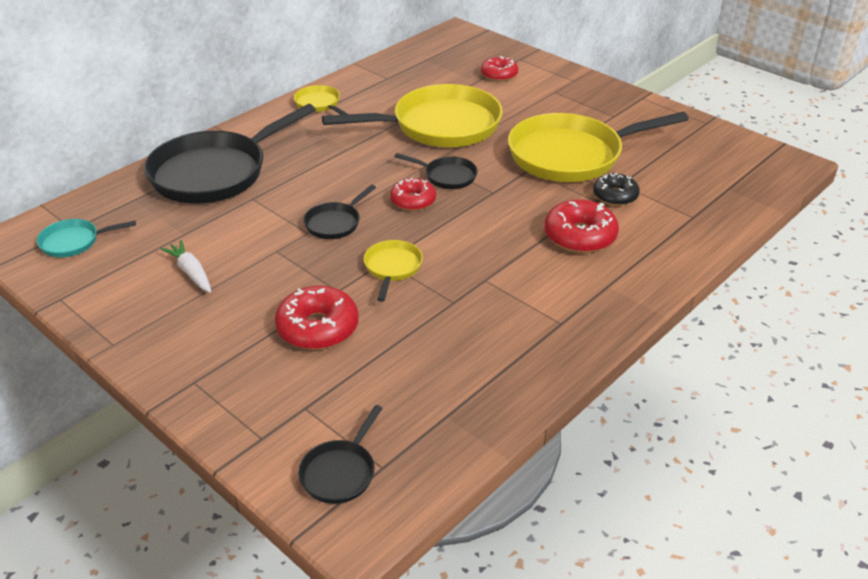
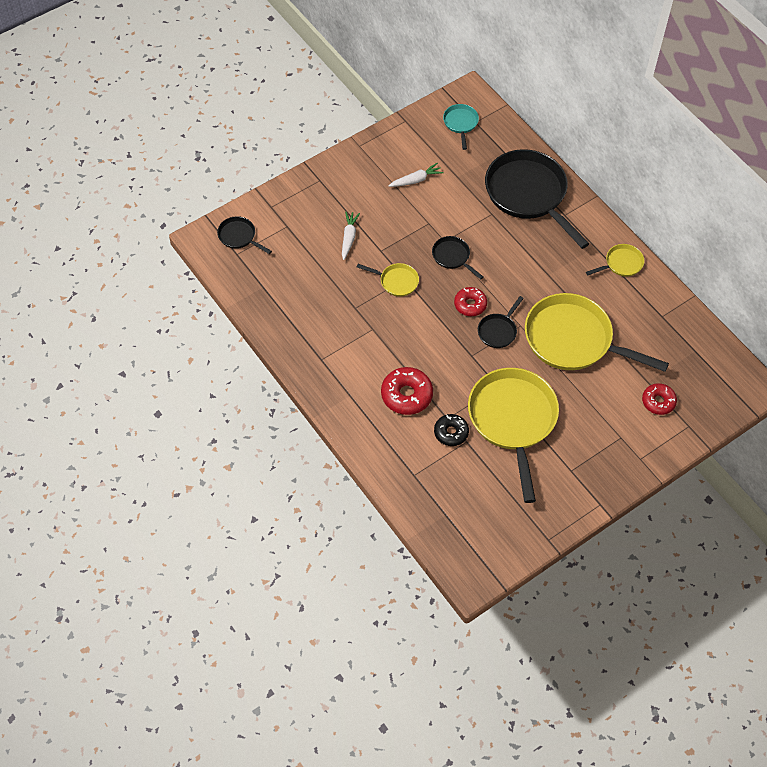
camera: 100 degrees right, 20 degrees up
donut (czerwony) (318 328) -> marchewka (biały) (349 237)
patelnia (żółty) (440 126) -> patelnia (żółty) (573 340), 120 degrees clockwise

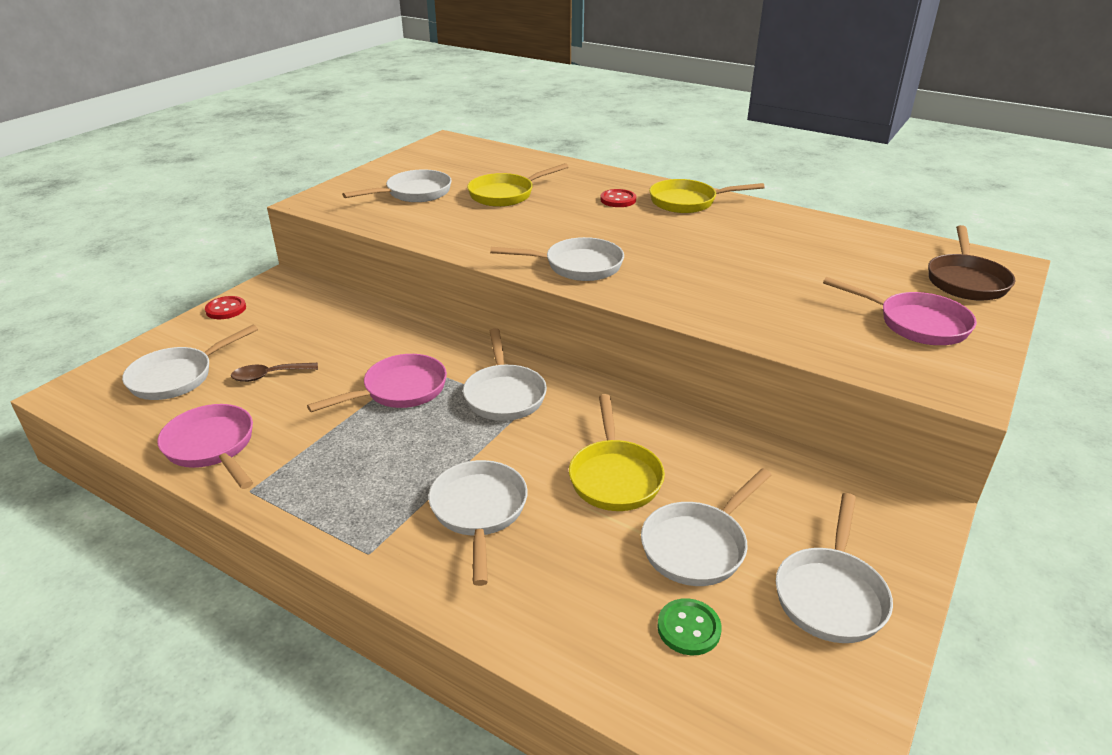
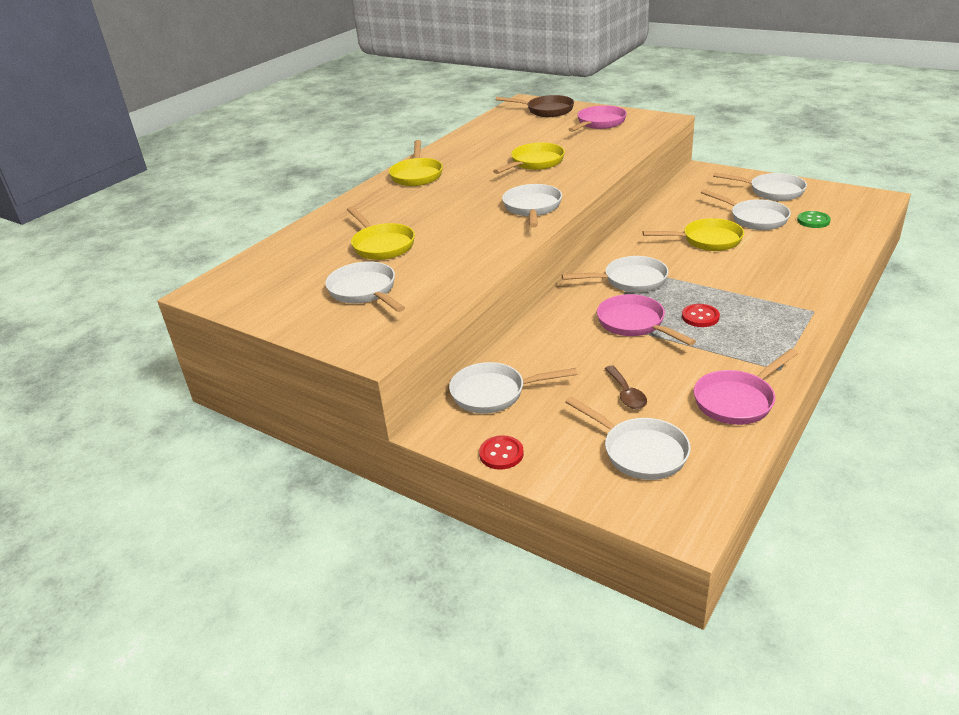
camera: 85 degrees left, 0 degrees up
patelnia (biały) (479 512) -> patelnia (biały) (494 393), move
guzik (czerwony) (618 200) -> guzik (czerwony) (700 317), move
none -> patelnia (żółty) (534 163)

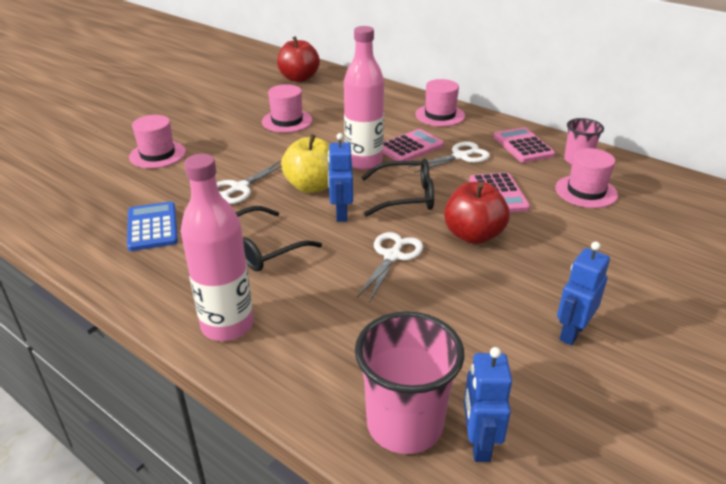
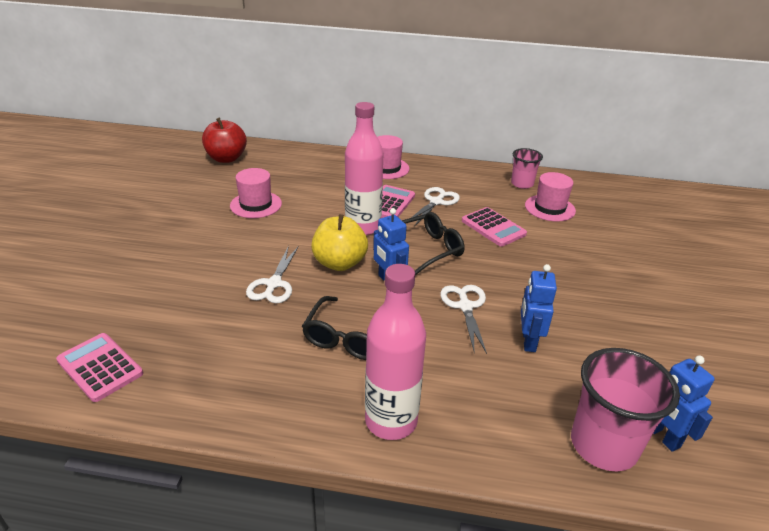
camera: 30 degrees left, 0 degrees up
kalkulator (niebieski) (152 227) -> none
kapelusz (różowy) (157 154) -> none
jabłko (czerwony) (473 235) -> none
kalkulator (różowy) (523 146) -> kalkulator (różowy) (100 367), move
robot (niebieski) (571 332) -> robot (niebieski) (528 341), move

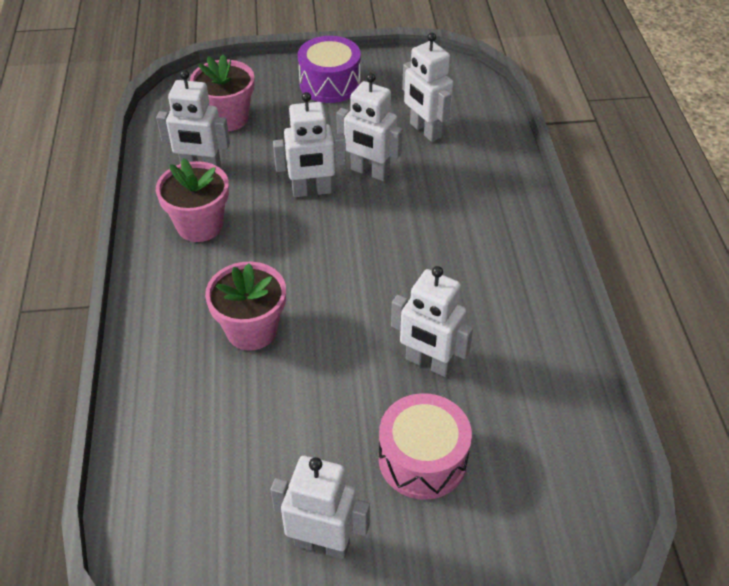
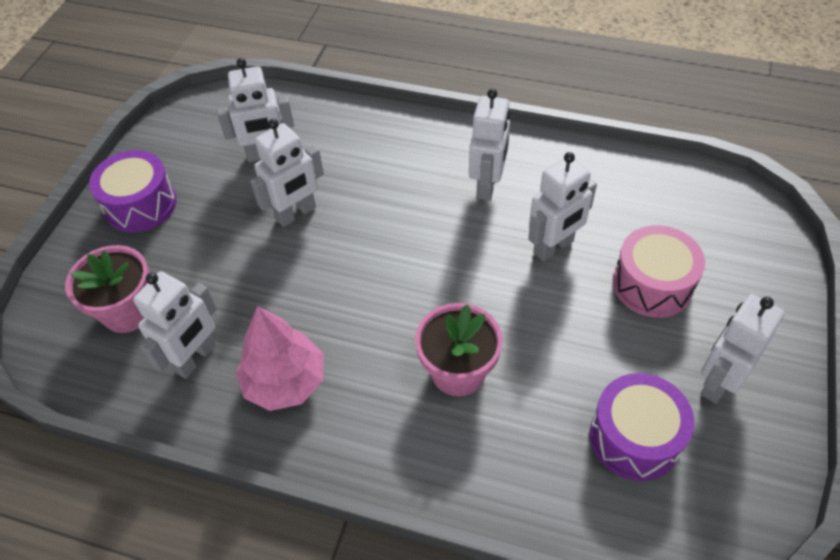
camera: 65 degrees left, 5 degrees up
doniczka (różowy) (200 225) -> drzewko (różowy) (285 382)
robot (biały) (312 191) -> robot (biały) (487 185), move
none -> bęben (fioletowy) (634 437)

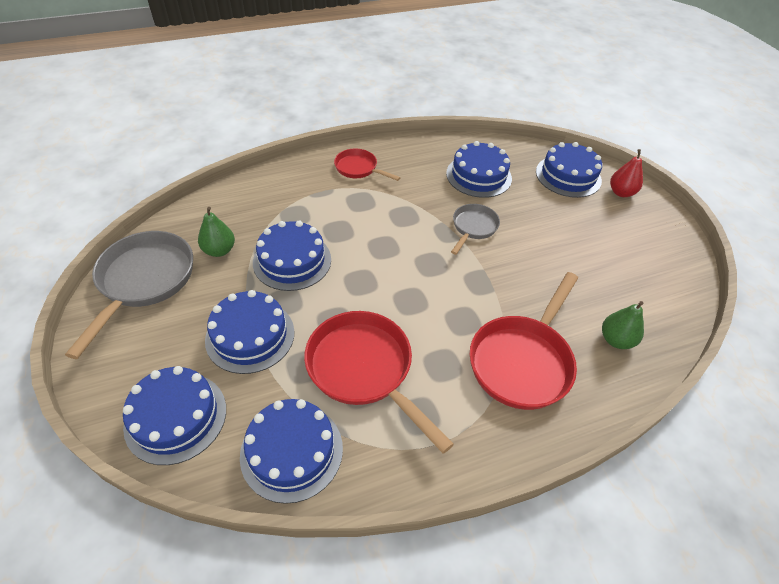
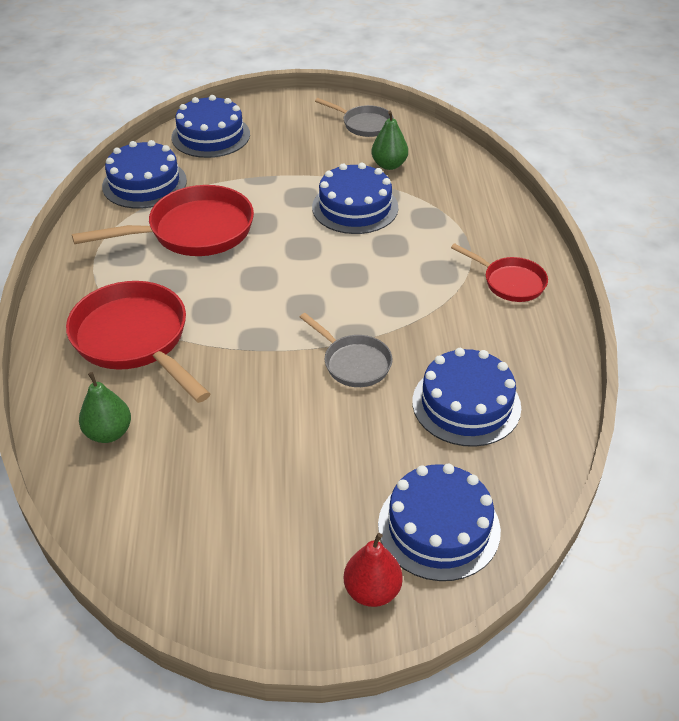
camera: 110 degrees right, 5 degrees down
patelnia (szary) (144 281) -> patelnia (szary) (364 124), x0.56
tort (niebieski) (250 335) -> none
patelnia (czerwony) (358 168) -> patelnia (czerwony) (510 282), 75 degrees clockwise

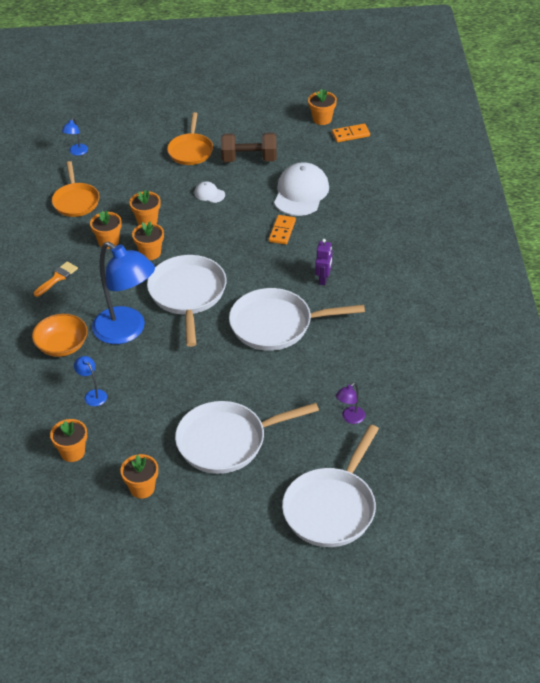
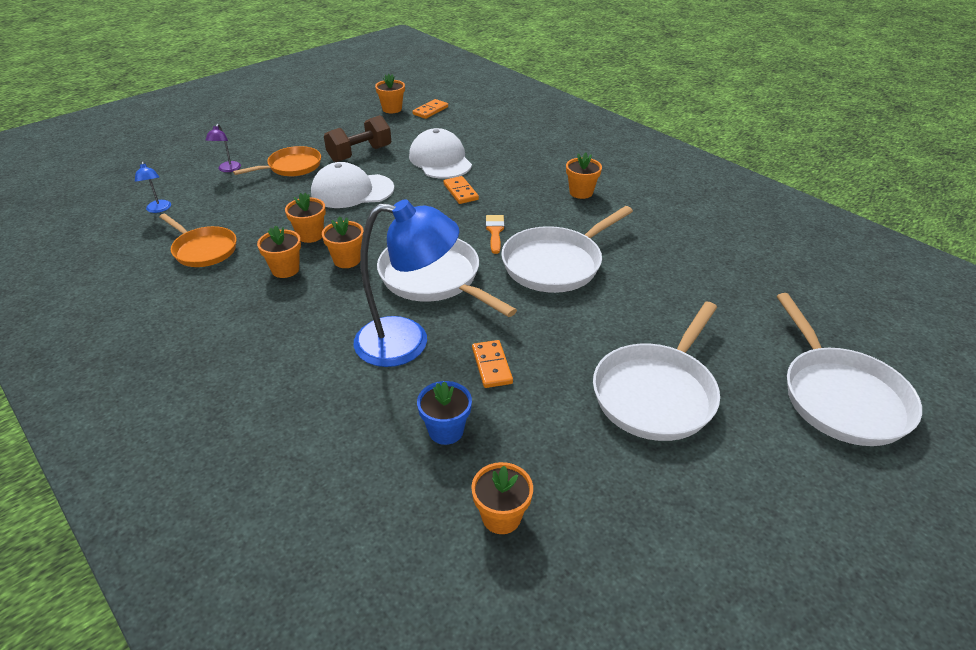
camera: 40 degrees left, 5 degrees down
miska (pomarańczowy) (62 346) -> none
pędzel (pomarańczowy) (57 278) -> pędzel (pomarańczowy) (495 231), move
lampka (niebieski) (93 395) -> doniczka (niebieski) (446 431)
doniczka (pomarańczowy) (142 488) -> doniczka (pomarańczowy) (581 192), move
patelnia (pomarańczowy) (191 150) -> patelnia (pomarańczowy) (292 167), 90 degrees counterclockwise
czapka (biały) (209 194) -> czapka (biały) (352 191), x2.19
robot (fioletowy) (324 279) -> none
lampka (fioletowy) (350 418) -> lampka (fioletowy) (228 169), move
none -> kostka domina (pomarańczowy) (492 366)

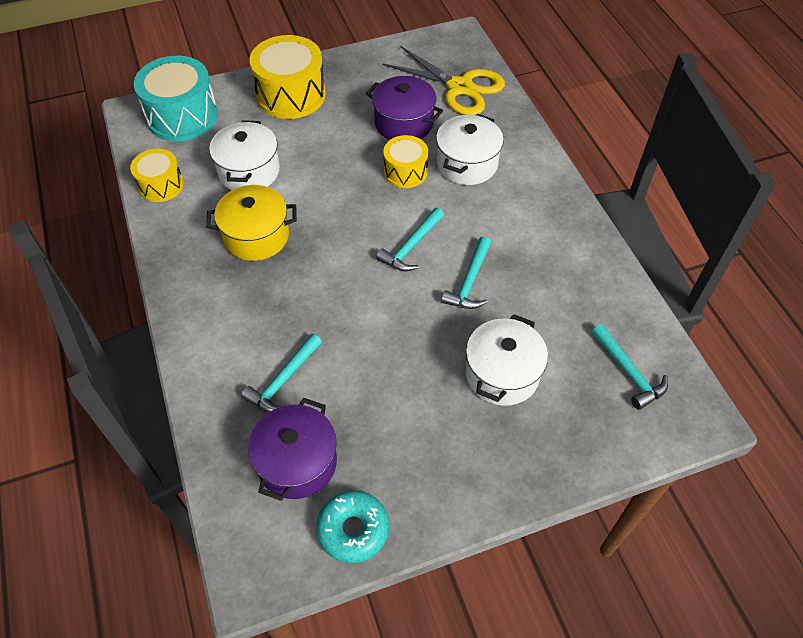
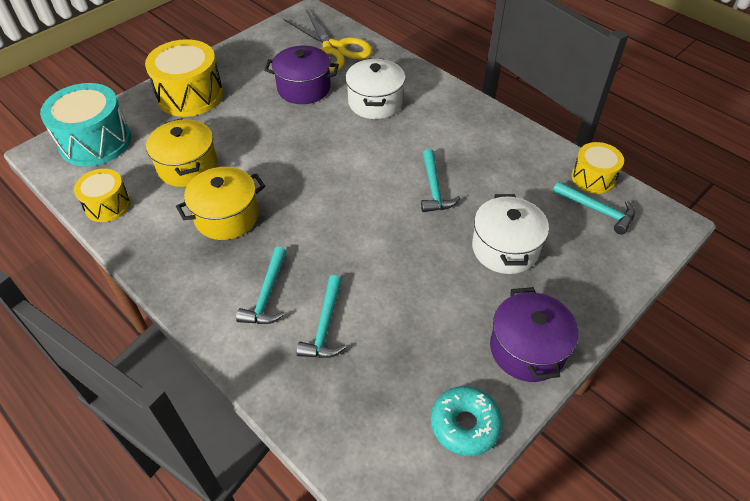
camera: 25 degrees left, 5 degrees down
garnek (biały) (249 171) -> garnek (żółty) (187 166)
garnek (fioletowy) (297 462) -> garnek (fioletowy) (527 349), move
młotek (turkusowy) (411 246) -> młotek (turkusowy) (267 294), move
nożyczki (żółty) (460 87) -> nożyczki (żółty) (333 49), 45 degrees clockwise
bęben (żółty) (405 172) -> bęben (żółty) (593 178), move

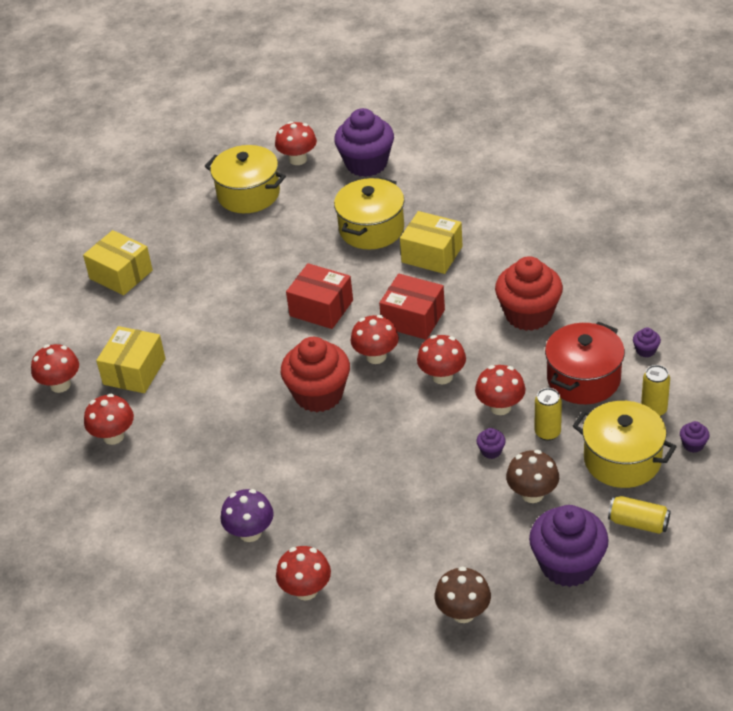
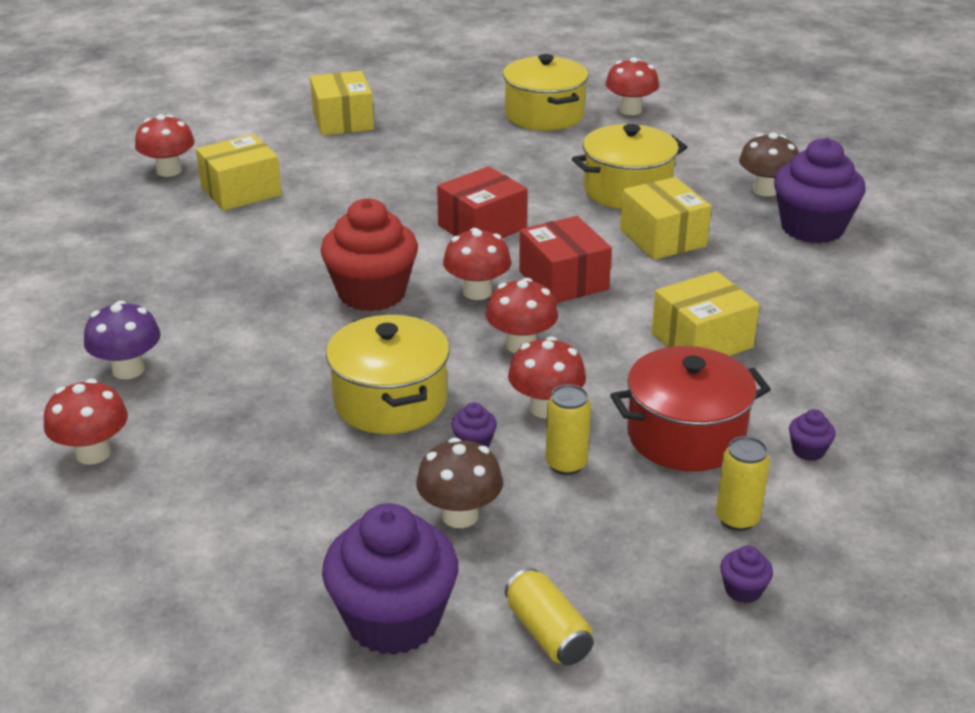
camera: 35 degrees right, 10 degrees down
grzyb (czerwony) (113 436) -> none
pudełko (czerwony) (321 308) -> pudełko (czerwony) (482 227), 75 degrees clockwise
muffinka (fioletowy) (366 163) -> muffinka (fioletowy) (812 228), move
grzyb (brązowy) (463 613) -> grzyb (brązowy) (765 190), move
muffinka (czerwony) (528 314) -> pudełko (żółty) (701 340)
garnek (żółty) (622 460) -> garnek (żółty) (390 401), move

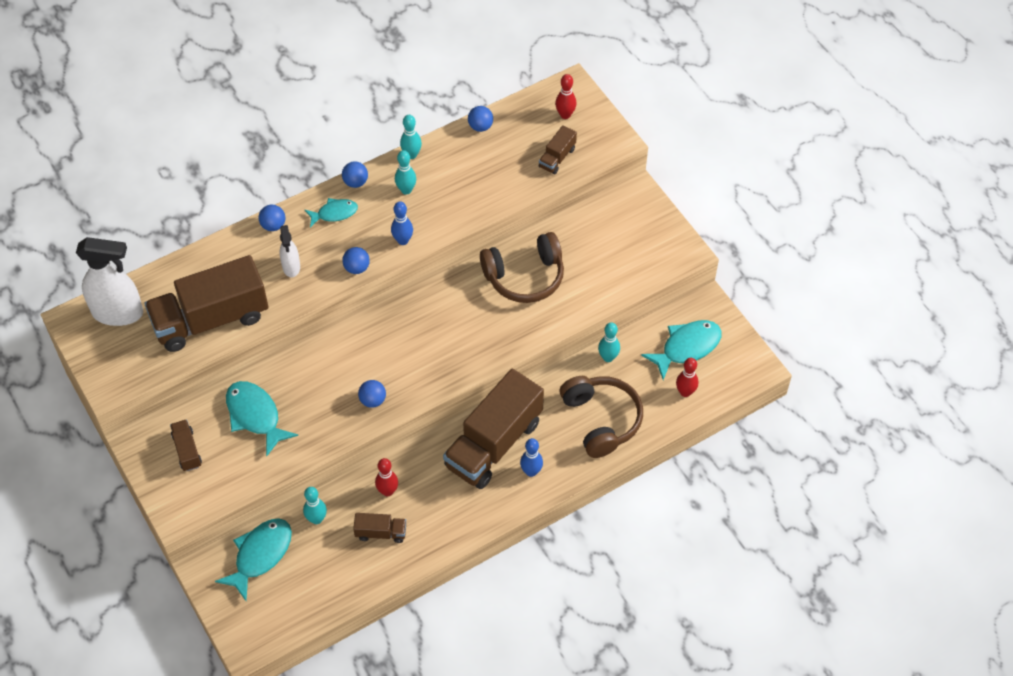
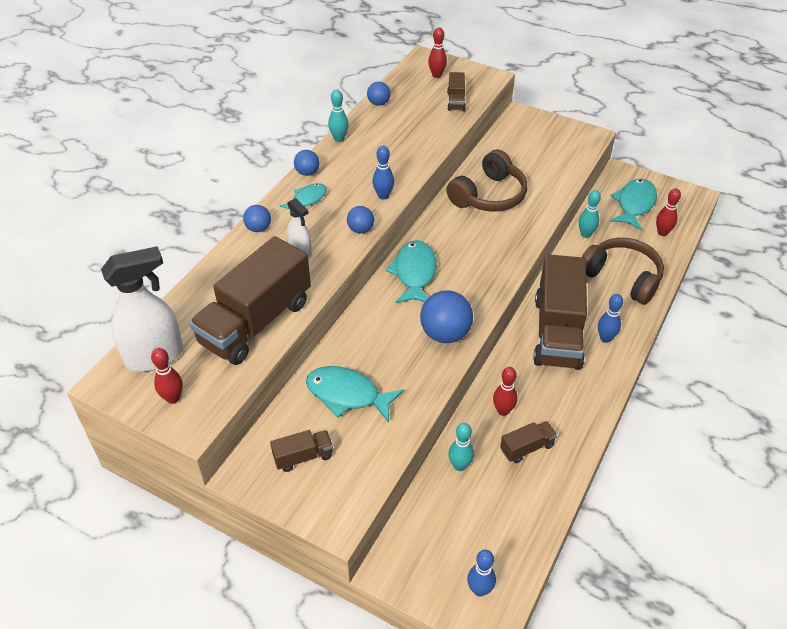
camera: 30 degrees left, 10 degrees down
ciężarówka (brązowy) (187 450) -> ciężarówka (brązowy) (303 457), 120 degrees clockwise
ryba (turkusowy) (260 555) -> ryba (turkusowy) (414 273), move
piłka (niebieski) (373 400) -> piłka (niebieski) (445 334), x1.81
kręgiel (turkusowy) (406 190) -> none
none -> kręgiel (czerwony) (173 398)
none -> kręgiel (niebieski) (479 590)

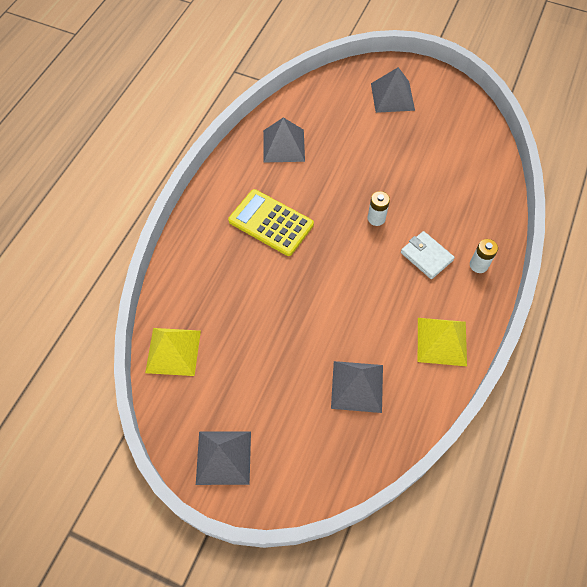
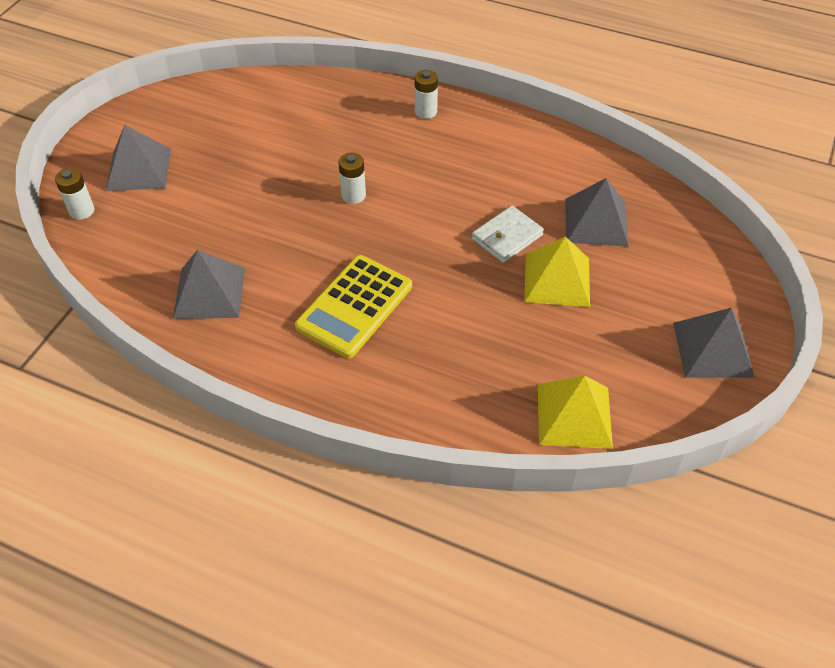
camera: 90 degrees left, 10 degrees down
portfel (biały) (426 256) -> portfel (biały) (507 237), move
piramida (żółty) (441 341) -> piramida (żółty) (557 280), move
none -> bateria (biały) (82 211)

